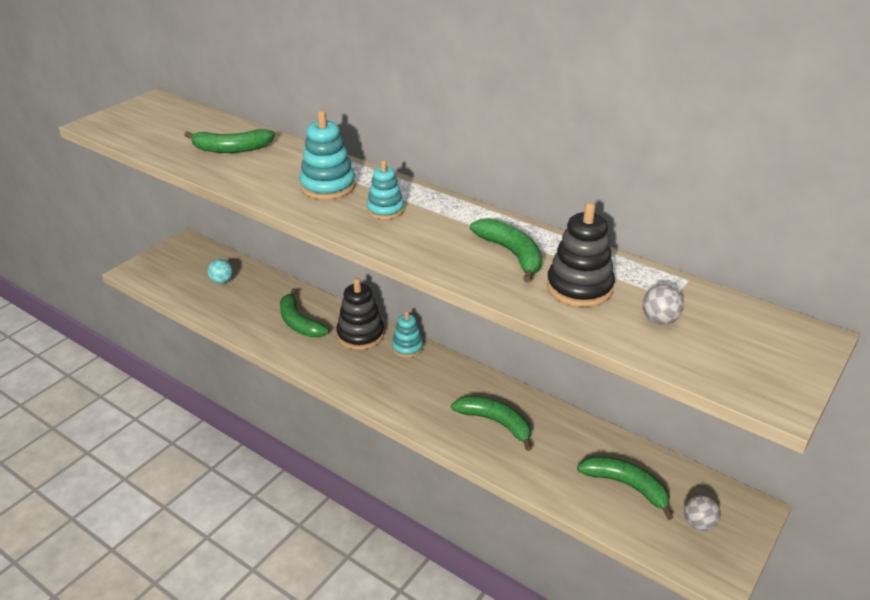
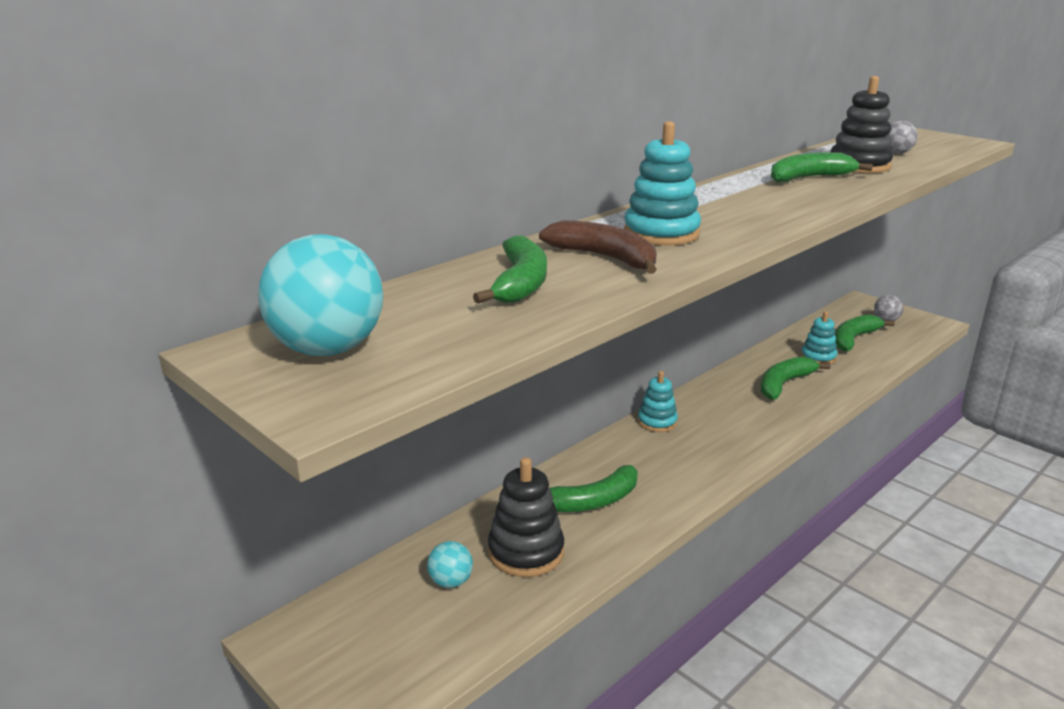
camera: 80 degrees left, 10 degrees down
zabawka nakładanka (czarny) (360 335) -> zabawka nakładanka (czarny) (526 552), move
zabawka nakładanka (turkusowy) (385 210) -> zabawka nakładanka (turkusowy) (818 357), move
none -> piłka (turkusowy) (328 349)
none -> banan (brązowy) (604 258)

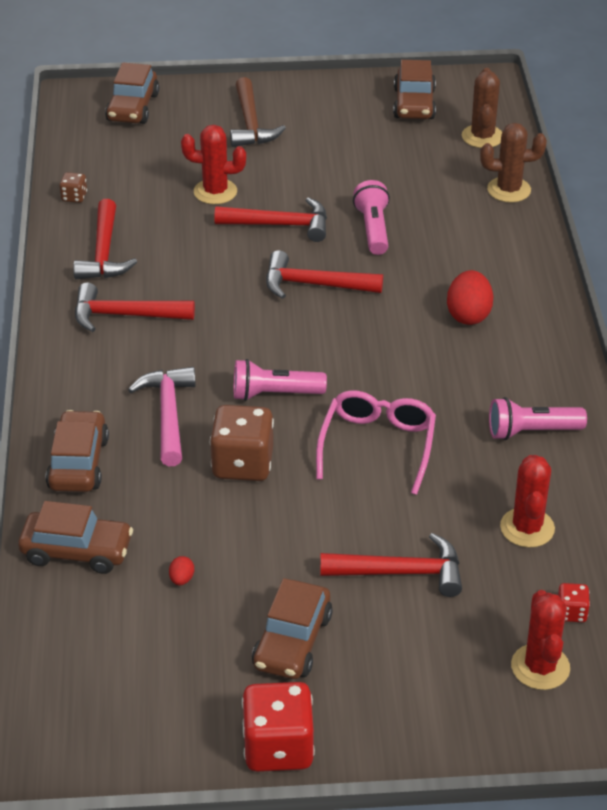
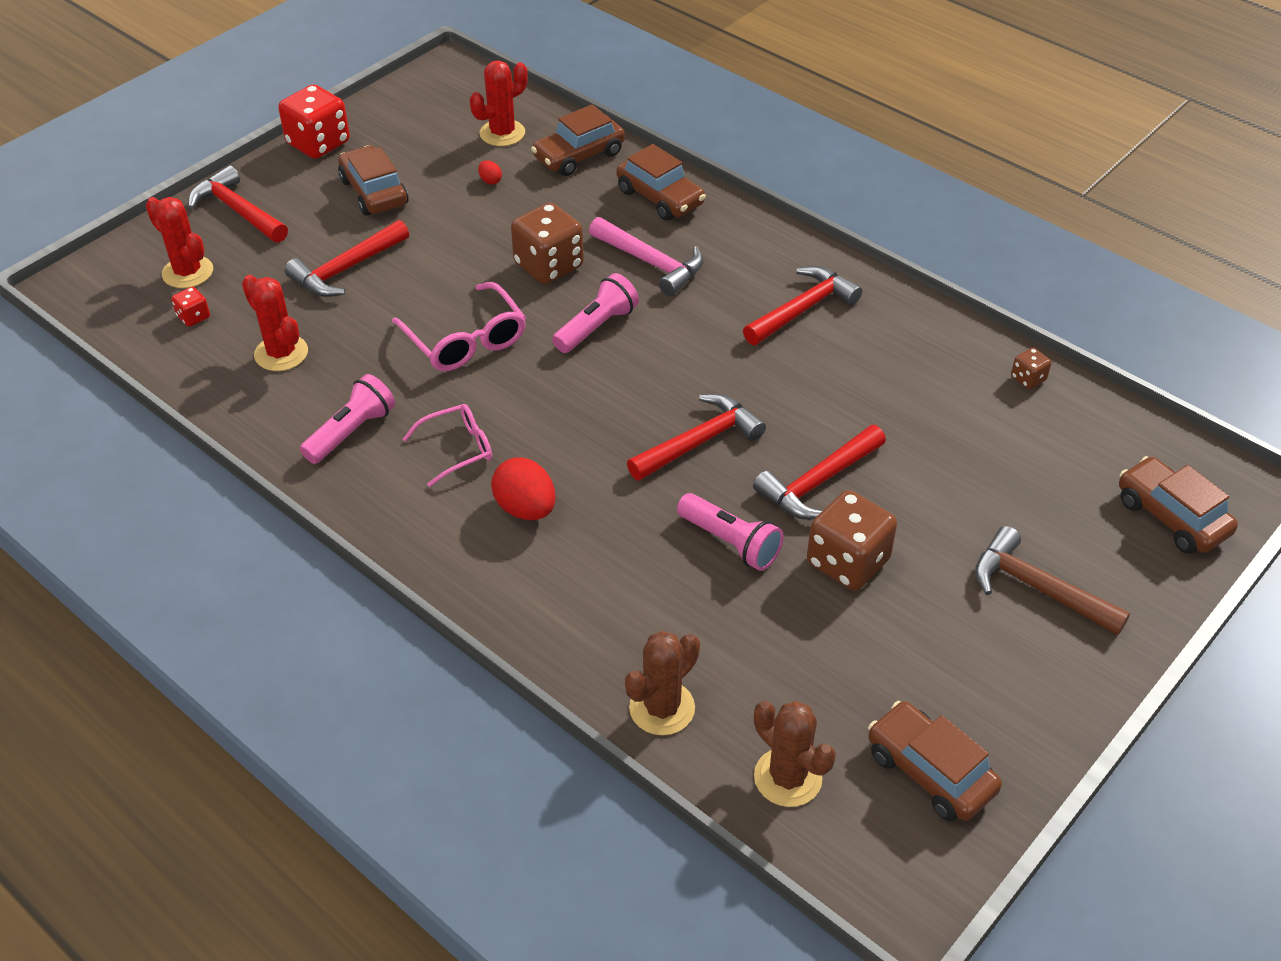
camera: 135 degrees right, 5 degrees up
młotek (czerwony) (104 252) -> młotek (czerwony) (238 211), move
kaktus (czerwony) (215 192) -> kaktus (czerwony) (502 133), move
none -> okulary (różowy) (458 449)
none -> kostka do gry (brązowy) (847 562)

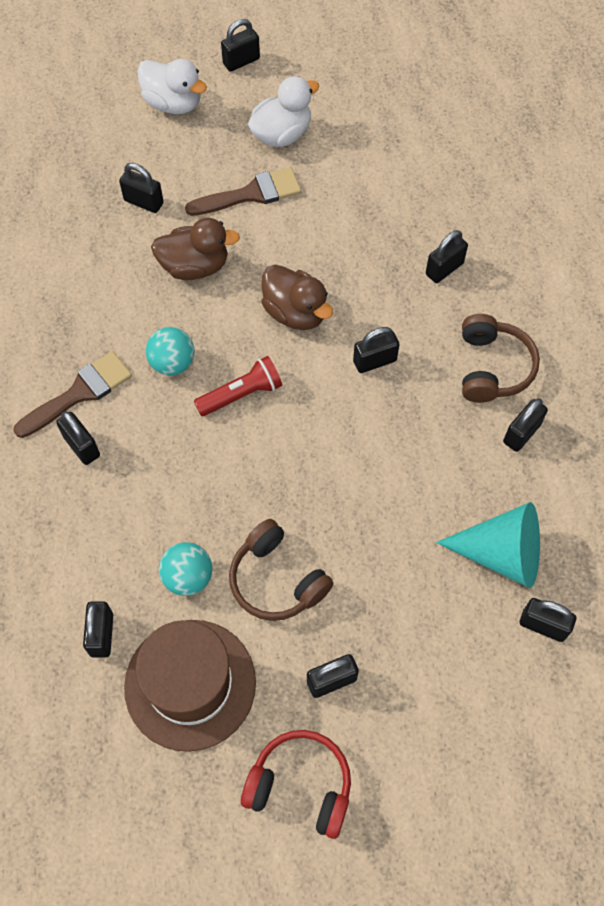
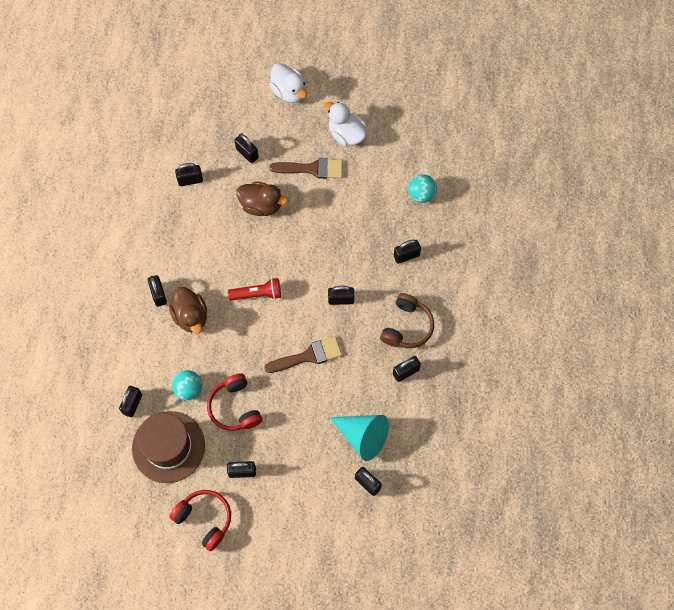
camera: 20 degrees right, 5 degrees up
pędzel (brązowy) (79 393) -> pędzel (brązowy) (308 356), move
piłka (turkusowy) (172 363) -> piłka (turkusowy) (421 194), move
kłódka (czarny) (241 61) -> kłódka (czarny) (190 180), move
słuchawki (brązowy) (277 580) -> słuchawki (czerwony) (235 407)
kaczka (biały) (282 134) -> kaczka (biały) (346 134), 120 degrees counterclockwise
kaczka (brązowy) (295 312) -> kaczka (brązowy) (191 316), move

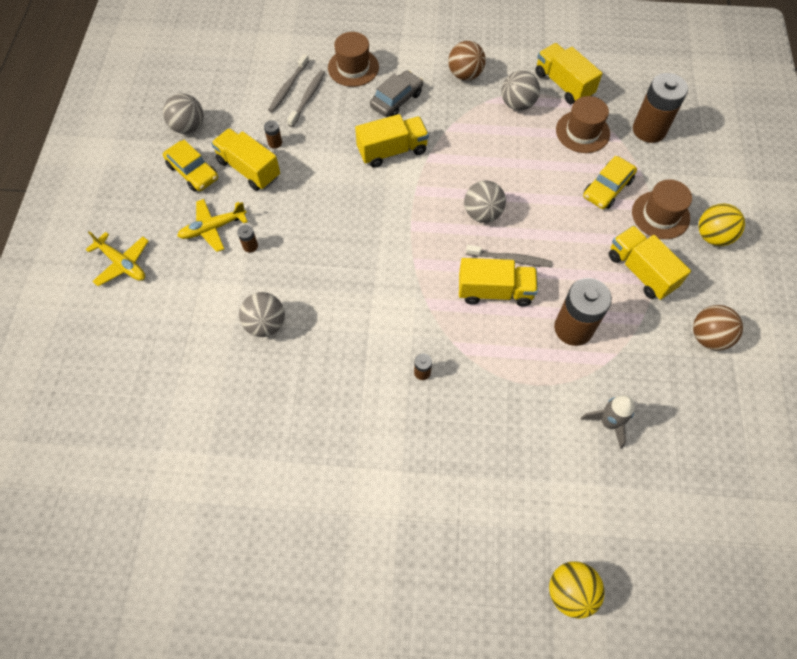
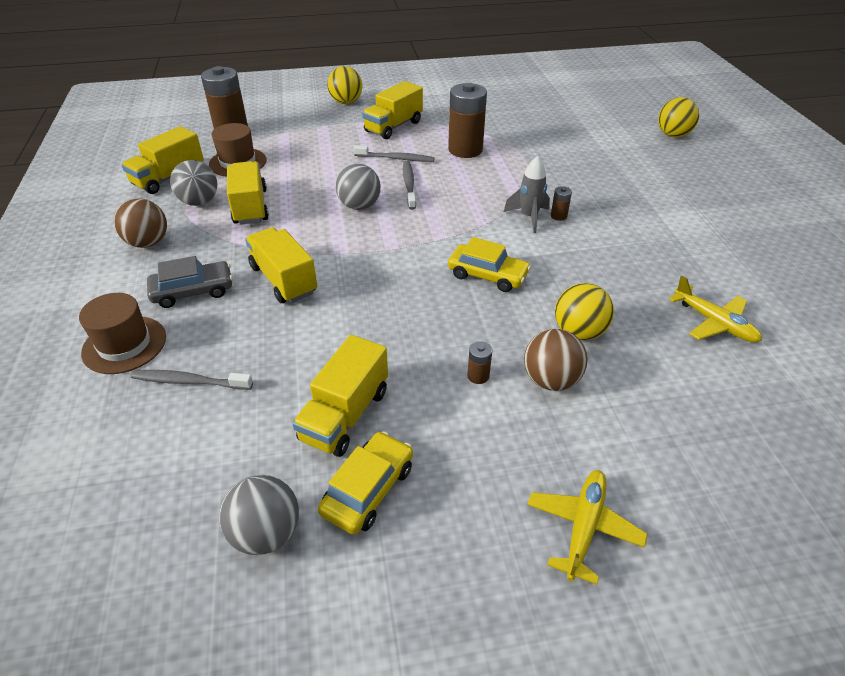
camera: 105 degrees left, 20 degrees down
samolot (żółty) (213 228) -> samolot (żółty) (714 323), move
piłka (szary) (265 324) -> piłka (żółty) (579 332)
bateria (brązowy) (275 143) -> none
szczoteczka do zębów (szary) (288 87) -> szczoteczka do zębów (szary) (395 158), move
samochód (szary) (396 100) -> samochód (szary) (193 291), 135 degrees clockwise
ciężarówka (żółty) (495 291) -> ciężarówka (żółty) (250 207), move
rakieta (szary) (608 423) -> rakieta (szary) (529 217), move
samochód (żółty) (607 188) -> samochód (żółty) (487 275), move
kapelusz (brązowy) (660 215) -> none
piłka (brązowy) (708 337) -> piłka (brązowy) (551 380), move

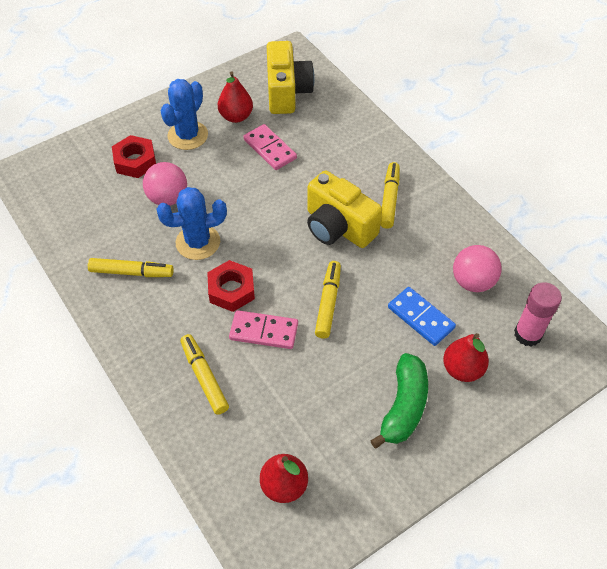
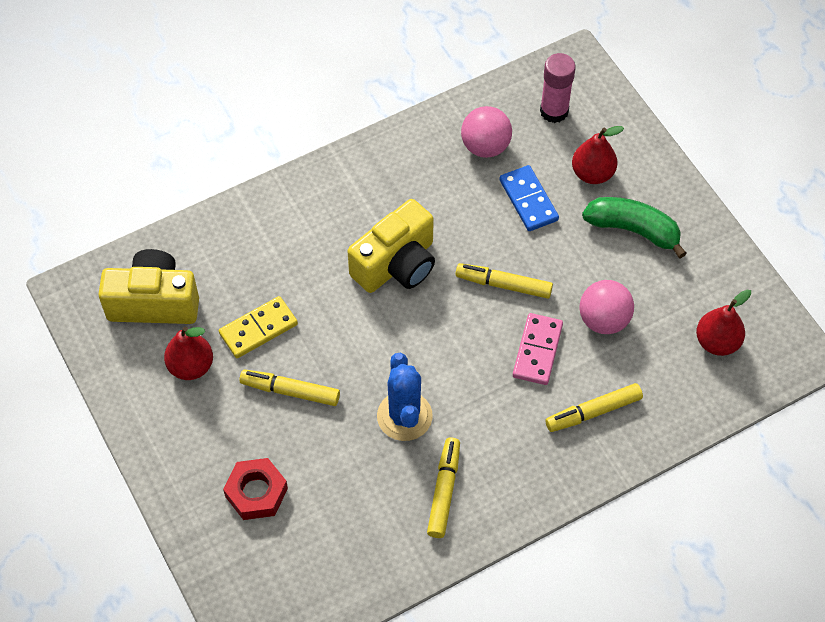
camera: 85 degrees left, 5 degrees up
piłka (różowy) (168 198) -> piłka (różowy) (603 320), move
kaktus (niebieski) (188 135) -> none
nakrętka (czerwony) (231 290) -> none
kostka domina (różowy) (269 149) -> kostka domina (żółty) (258 329)
flamaster (żółty) (389 199) -> flamaster (żółty) (290 391), move
kostka domina (niebieski) (421 317) -> kostka domina (niebieski) (528 200), 75 degrees counterclockwise

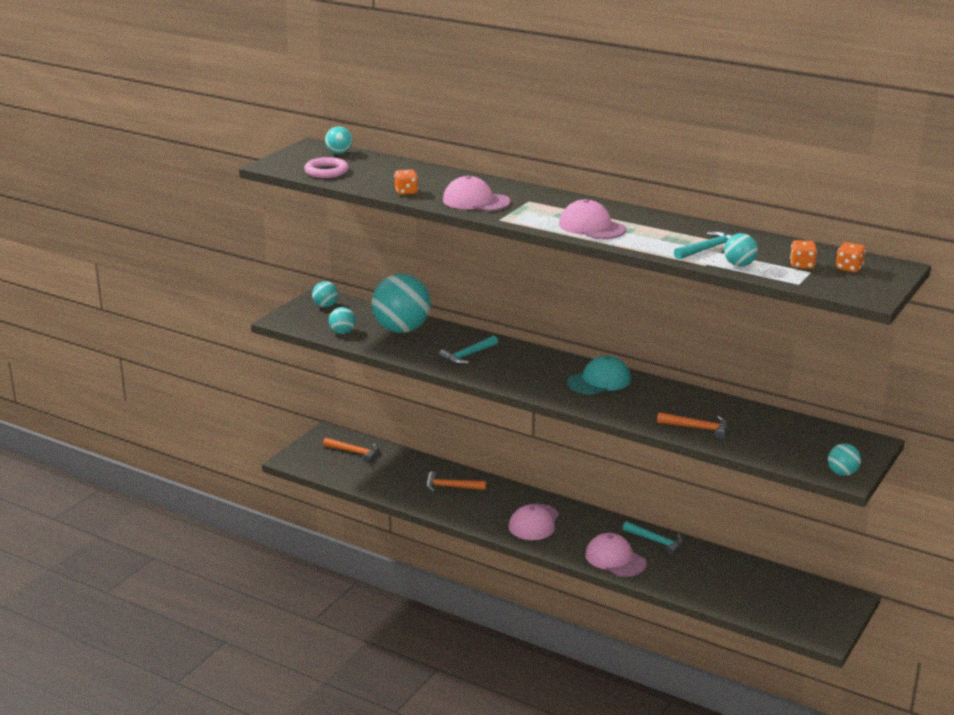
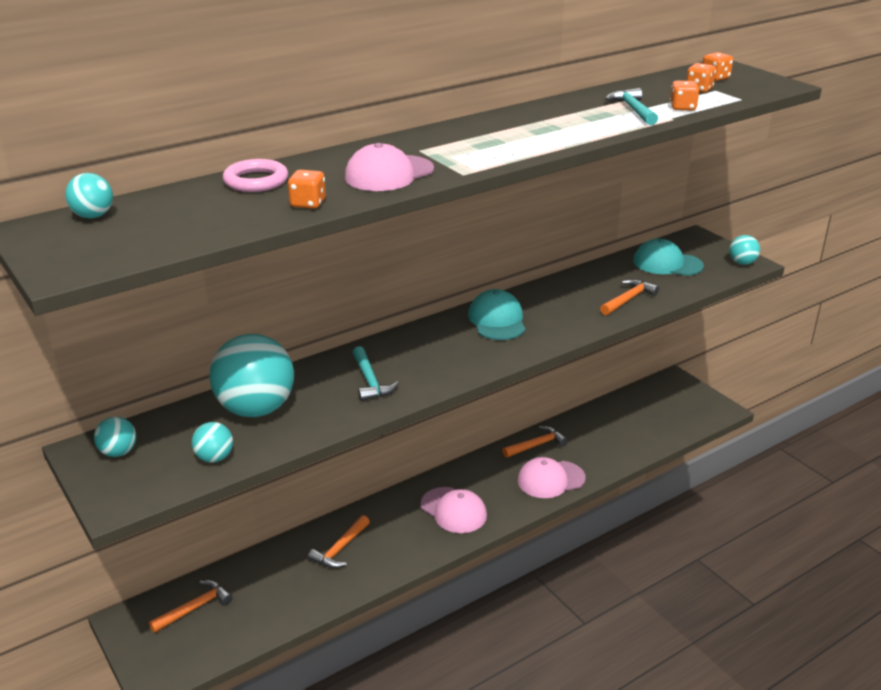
camera: 65 degrees left, 5 degrees up
pierścień (różowy) (326 171) -> pierścień (różowy) (256 181), move
czapka (różowy) (591 227) -> none
młotek (turkusowy) (656 542) -> młotek (pomarańczowy) (536 445)
piłka (turkusowy) (739 265) -> kostka do gry (pomarańczowy) (682 108)
none -> czapka (turkusowy) (667 263)

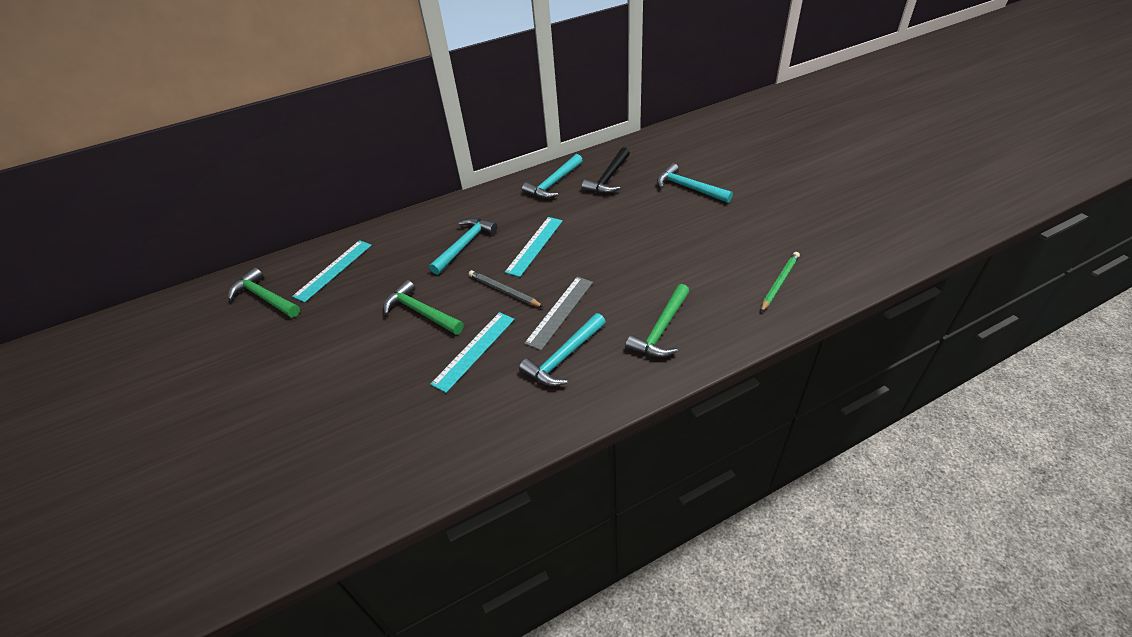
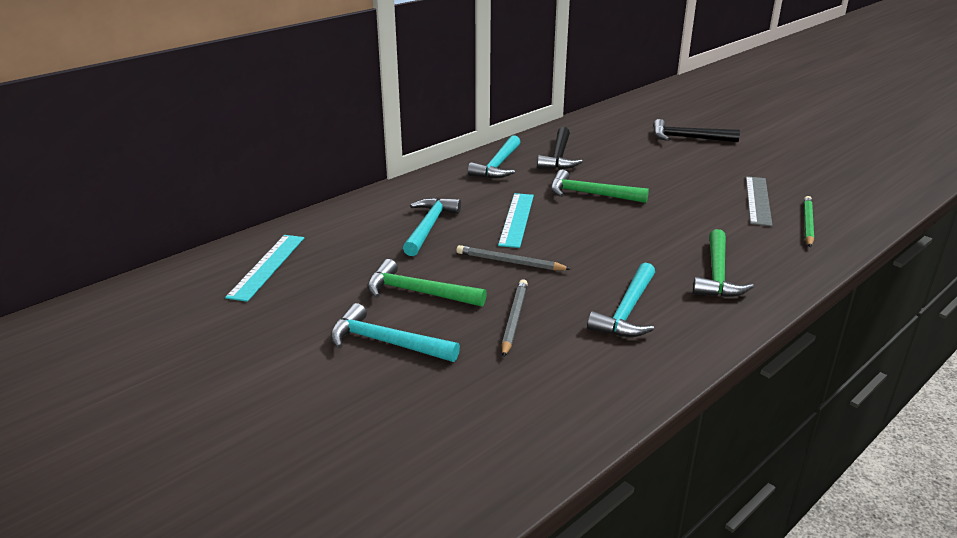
camera: 20 degrees left, 15 degrees down
młotek (zielony) (265 297) -> młotek (zielony) (590 194), move
linijka (turkusowy) (474 350) -> ołówek (szary) (514 319)
linijka (szary) (560 312) -> linijka (szary) (758 200), move
młotek (turkusowy) (688 188) -> młotek (turkusowy) (386 343), move
none -> młotek (czarny) (688 138)

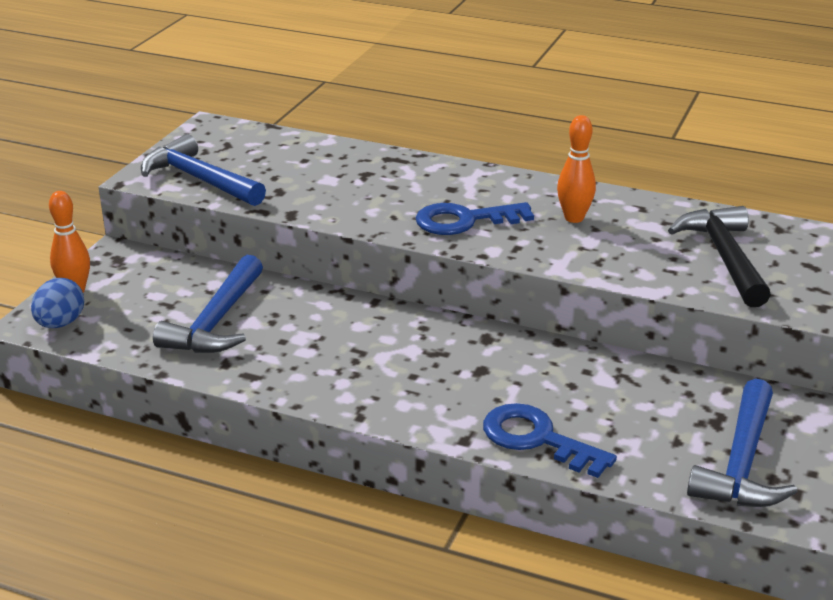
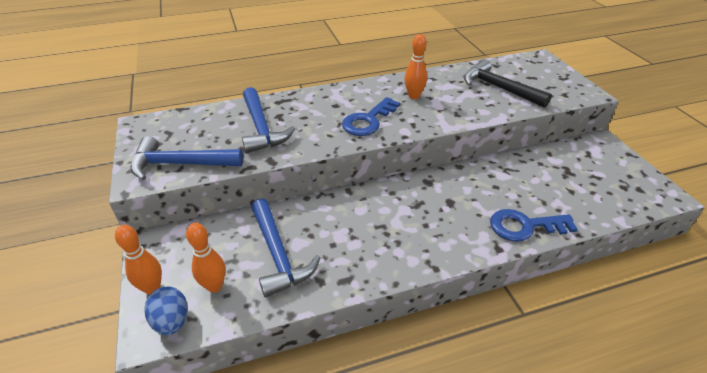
camera: 40 degrees left, 10 degrees up
młotek (niebieski) (741 462) -> młotek (niebieski) (261 128), move
none -> kręgiel (pomarańczowy) (214 286)

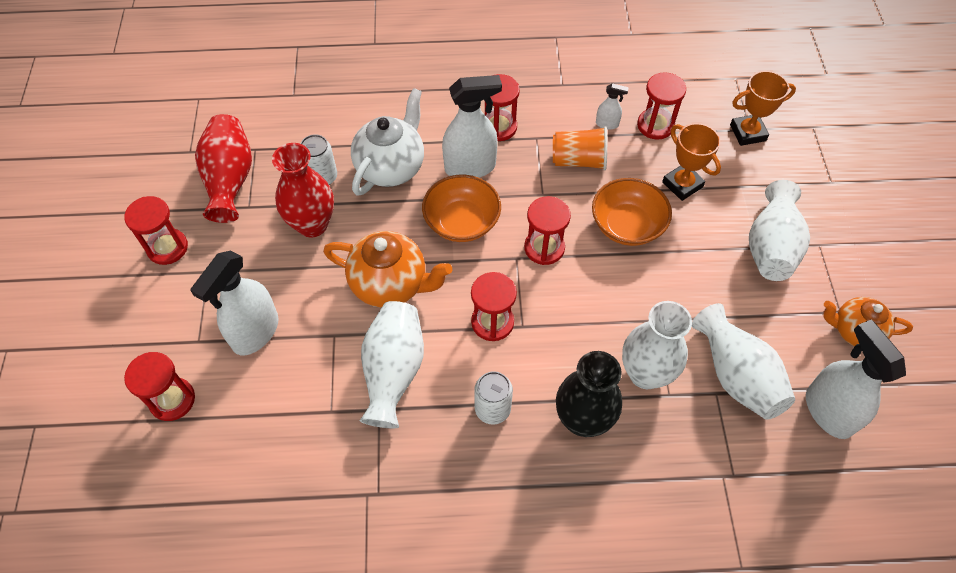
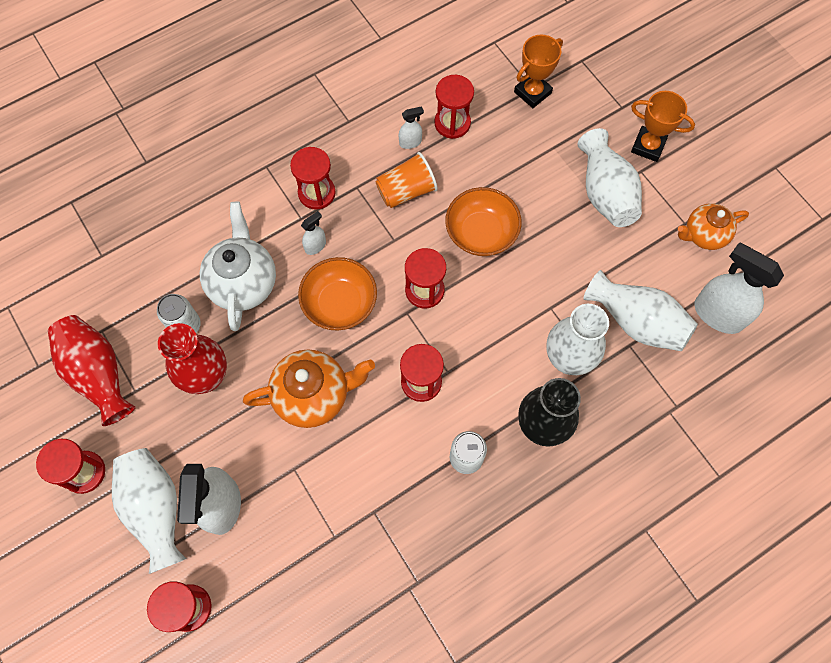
camera: 30 degrees left, 10 degrees up
wazon (biały) (393 371) -> wazon (biały) (156 509), move
spryskiwacz (biały) (470 167) -> spryskiwacz (biały) (315 246), x0.46
puchar (pomarańczowy) (682 184) -> puchar (pomarańczowy) (648 146), move

